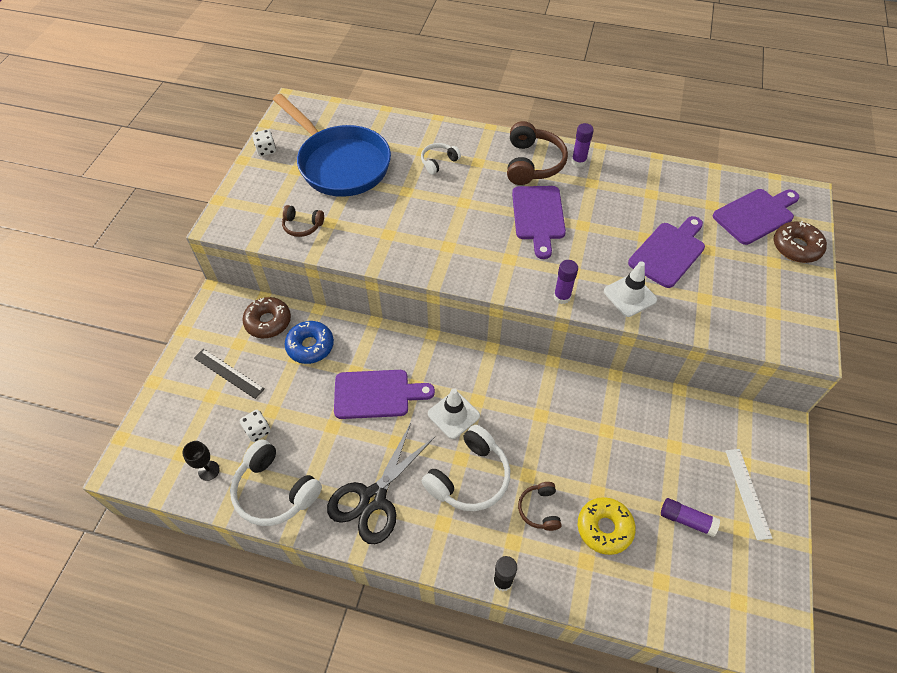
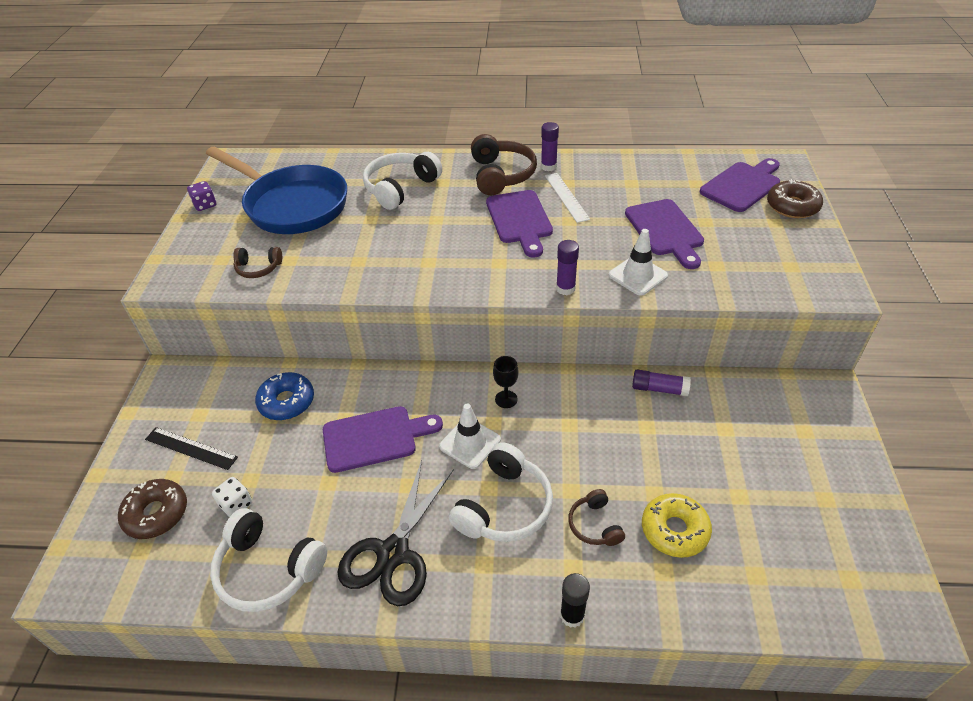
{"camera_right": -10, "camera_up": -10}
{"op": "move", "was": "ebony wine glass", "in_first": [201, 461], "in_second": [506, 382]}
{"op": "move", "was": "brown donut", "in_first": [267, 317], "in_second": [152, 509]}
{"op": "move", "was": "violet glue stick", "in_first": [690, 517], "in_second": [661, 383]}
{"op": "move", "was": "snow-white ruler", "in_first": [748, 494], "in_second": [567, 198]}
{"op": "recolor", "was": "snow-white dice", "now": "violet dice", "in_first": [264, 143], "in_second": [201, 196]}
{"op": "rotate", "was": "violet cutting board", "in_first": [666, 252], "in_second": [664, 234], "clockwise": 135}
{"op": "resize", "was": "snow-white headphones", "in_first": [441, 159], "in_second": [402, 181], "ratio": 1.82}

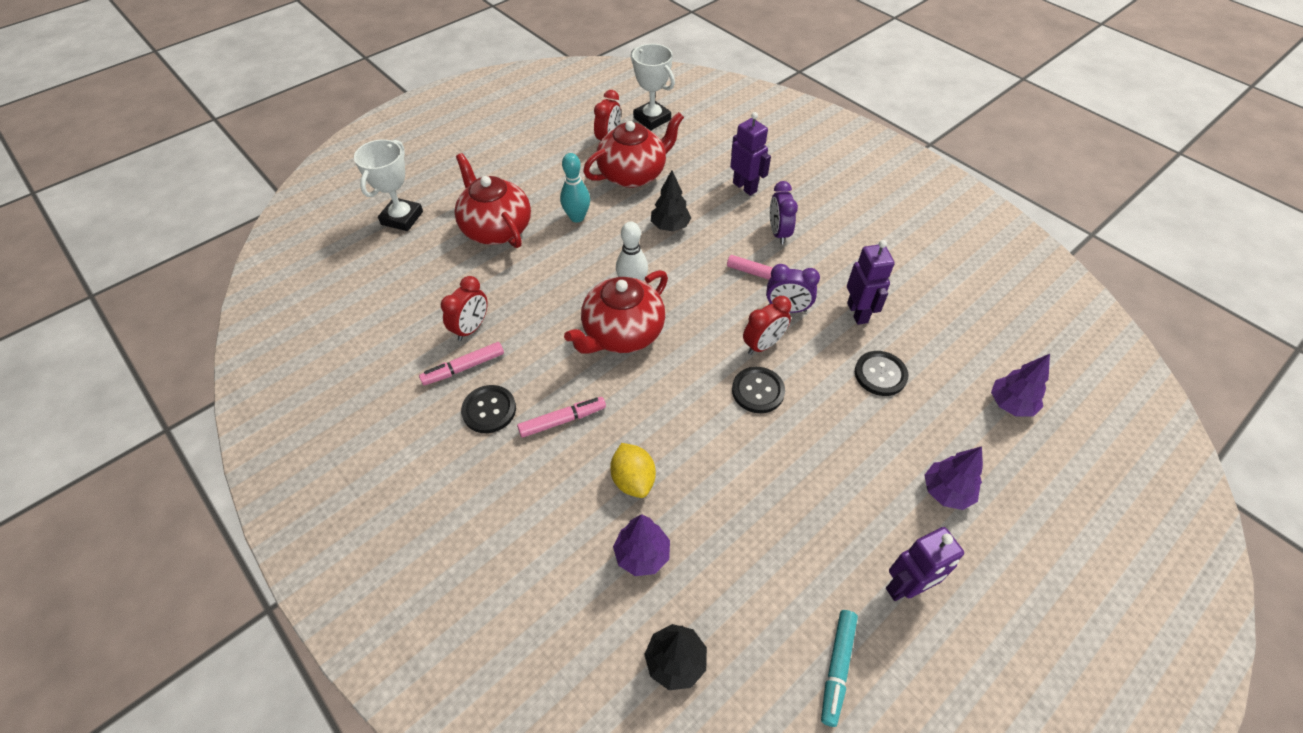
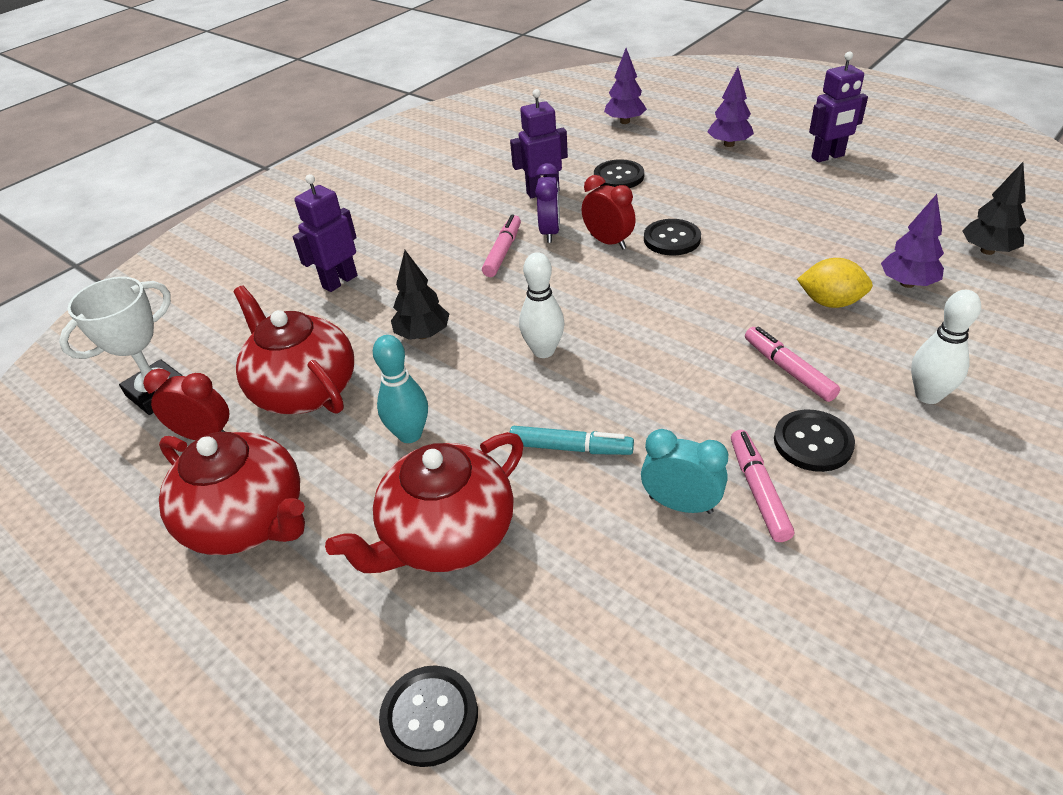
{"camera_right": -95, "camera_up": -10}
{"op": "delete", "was": "violet bedside clock", "in_first": [784, 212]}
{"op": "insert", "now": "snow-white tenpin", "in_second": [946, 347]}
{"op": "move", "was": "red teapot", "in_first": [616, 312], "in_second": [232, 493]}
{"op": "move", "was": "turquoise felt pen", "in_first": [839, 668], "in_second": [571, 440]}
{"op": "replace", "was": "snow-white prize cup", "now": "ebony button", "in_first": [388, 185], "in_second": [428, 716]}
{"op": "recolor", "was": "red bedside clock", "now": "turquoise bedside clock", "in_first": [464, 308], "in_second": [684, 471]}
{"op": "rotate", "was": "rosy felt pen", "in_first": [461, 363], "in_second": [762, 486], "clockwise": -150}
{"op": "rotate", "was": "yellow toy lemon", "in_first": [633, 470], "in_second": [835, 283], "clockwise": 45}
{"op": "rotate", "was": "violet toy robot", "in_first": [925, 564], "in_second": [838, 107], "clockwise": 105}

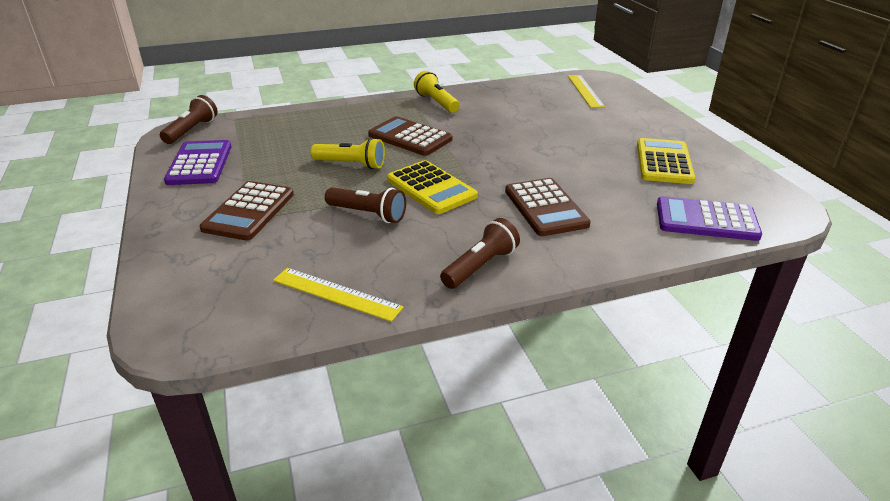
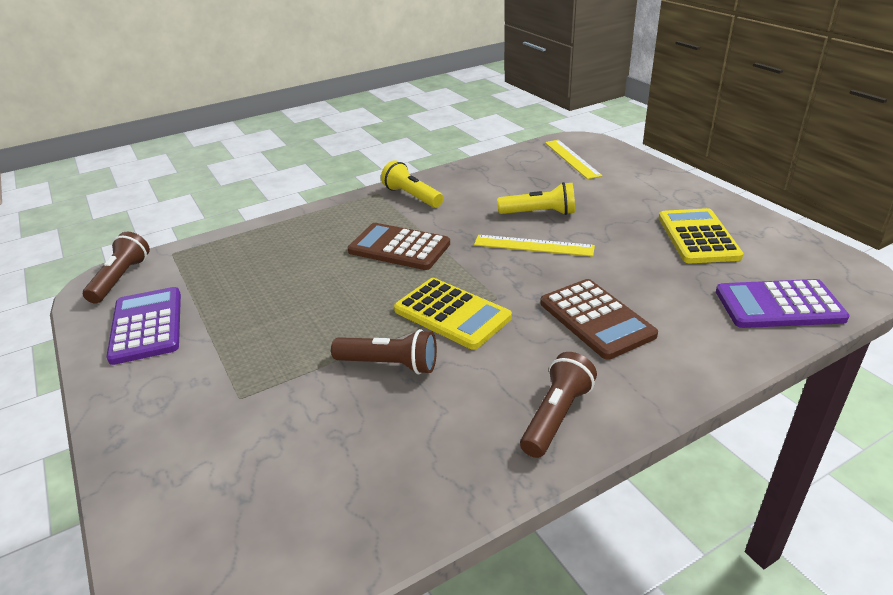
{"camera_right": -10, "camera_up": 0}
{"op": "delete", "was": "brown calculator", "in_first": [246, 210]}
{"op": "move", "was": "yellow ruler", "in_first": [338, 295], "in_second": [534, 246]}
{"op": "move", "was": "yellow pocket torch", "in_first": [347, 153], "in_second": [536, 198]}

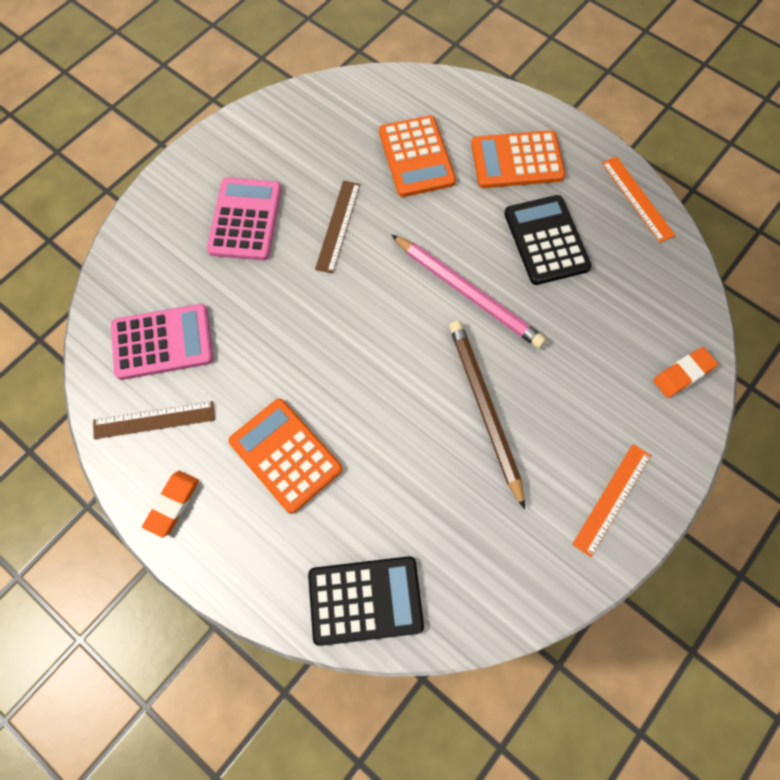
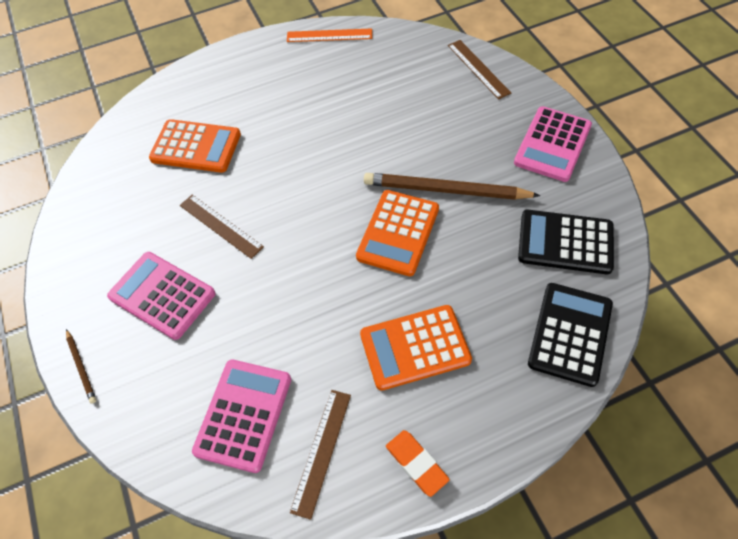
{"camera_right": -60, "camera_up": -10}
{"op": "delete", "was": "rosy wooden pencil", "in_first": [468, 291]}
{"op": "insert", "now": "brown wooden pencil", "in_second": [81, 366]}
{"op": "move", "was": "orange-coloured calculator", "in_first": [518, 159], "in_second": [397, 233]}
{"op": "move", "was": "ebony calculator", "in_first": [548, 240], "in_second": [566, 242]}
{"op": "replace", "was": "orange-coloured ruler", "now": "rosy calculator", "in_first": [611, 500], "in_second": [553, 144]}
{"op": "replace", "was": "orange-coloured eraser", "now": "brown ruler", "in_first": [685, 372], "in_second": [479, 70]}

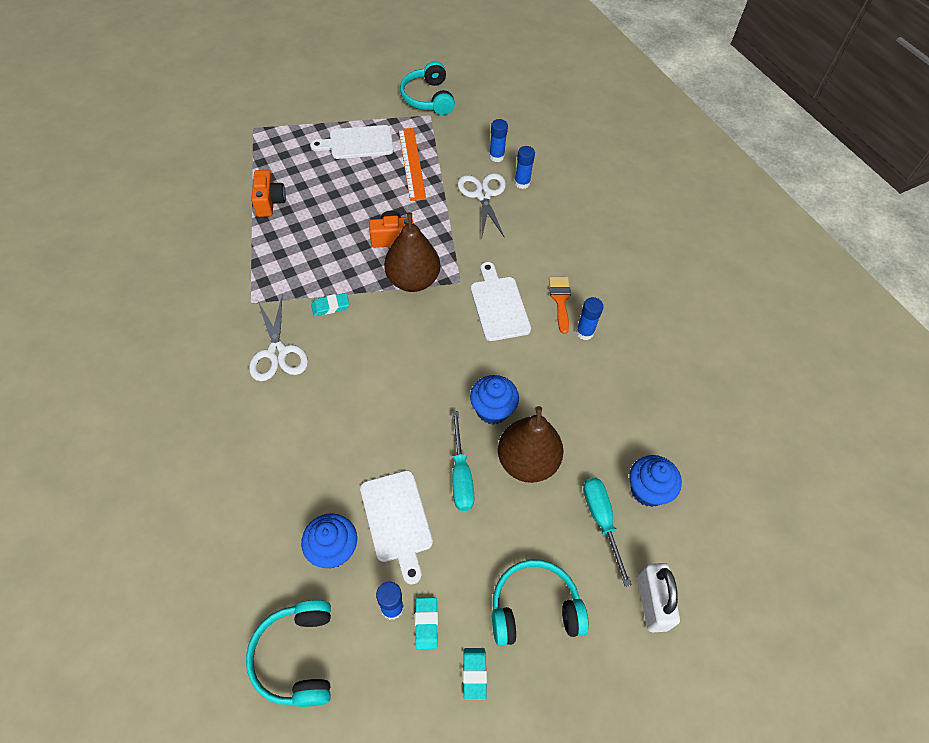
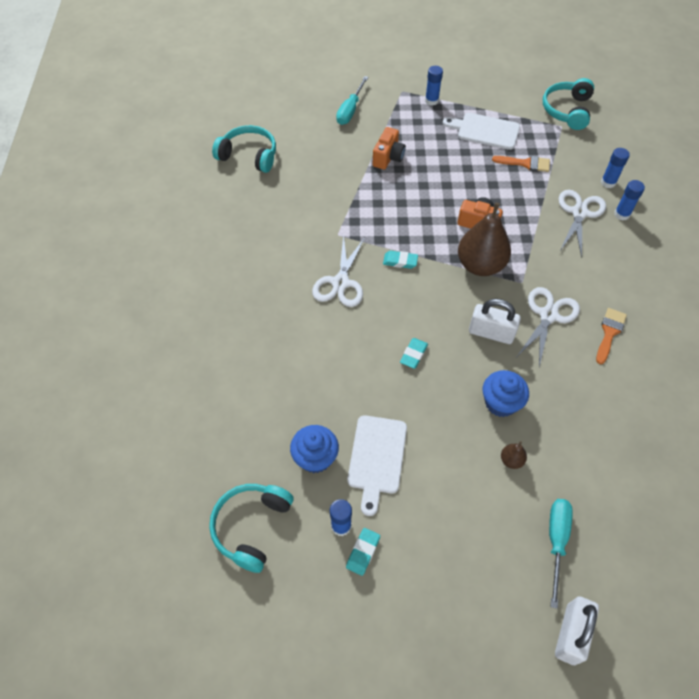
{"camera_right": 30, "camera_up": 0}
{"op": "delete", "was": "royal blue muffin", "in_first": [655, 481]}
{"op": "insert", "now": "snow-white padlock", "in_second": [495, 321]}
{"op": "move", "was": "turquoise flat screwdriver", "in_first": [463, 461], "in_second": [352, 100]}
{"op": "move", "was": "turquoise eraser", "in_first": [475, 674], "in_second": [414, 353]}
{"op": "move", "was": "turquoise headphones", "in_first": [540, 603], "in_second": [244, 149]}
{"op": "move", "was": "royal blue glue stick", "in_first": [589, 318], "in_second": [434, 85]}
{"op": "replace", "was": "orange-coloured ruler", "now": "orange-coloured paint brush", "in_first": [412, 164], "in_second": [521, 164]}
{"op": "replace", "was": "snow-white cutting board", "now": "snow-white scissors", "in_first": [501, 301], "in_second": [548, 327]}
{"op": "resize", "was": "brown pear fruit", "in_first": [531, 444], "in_second": [514, 455], "ratio": 0.42}

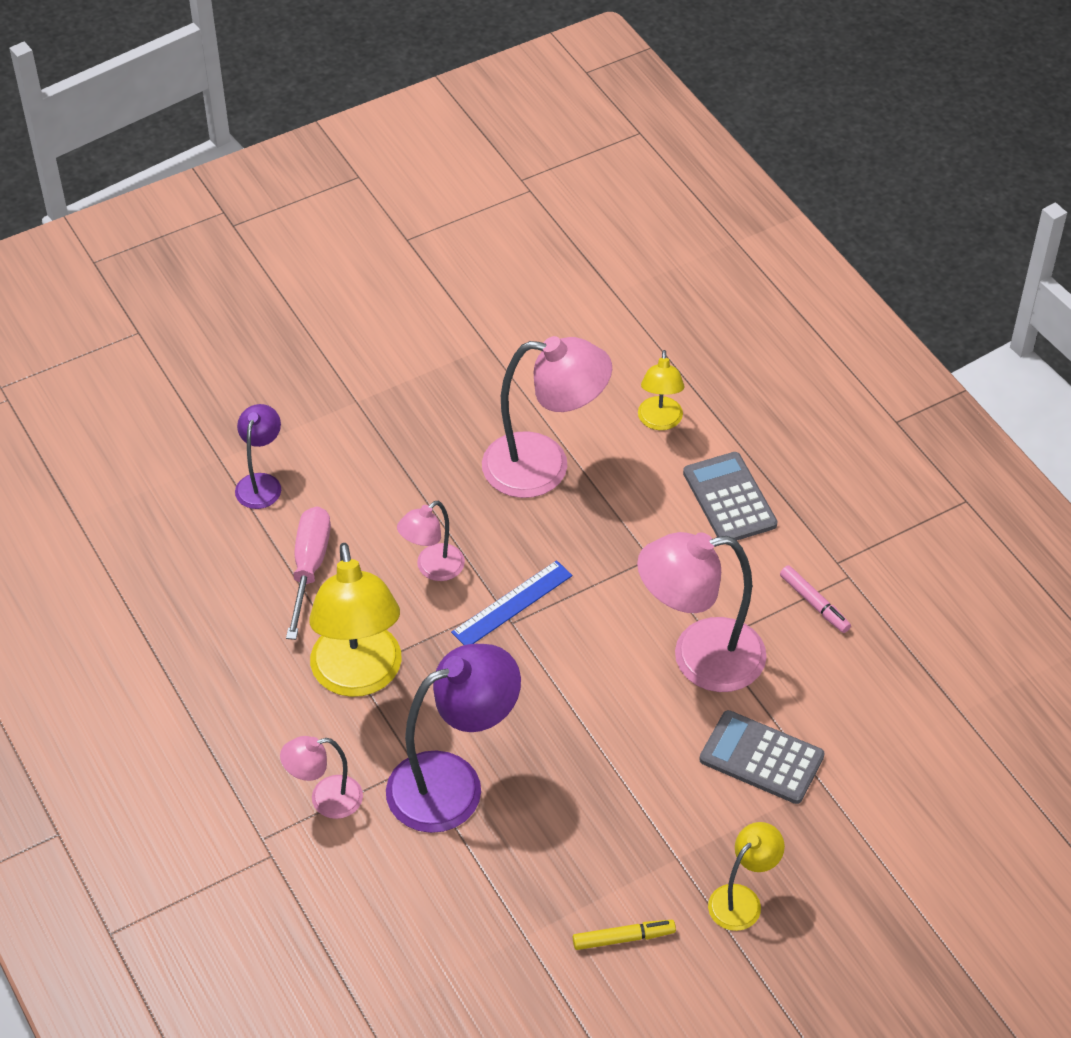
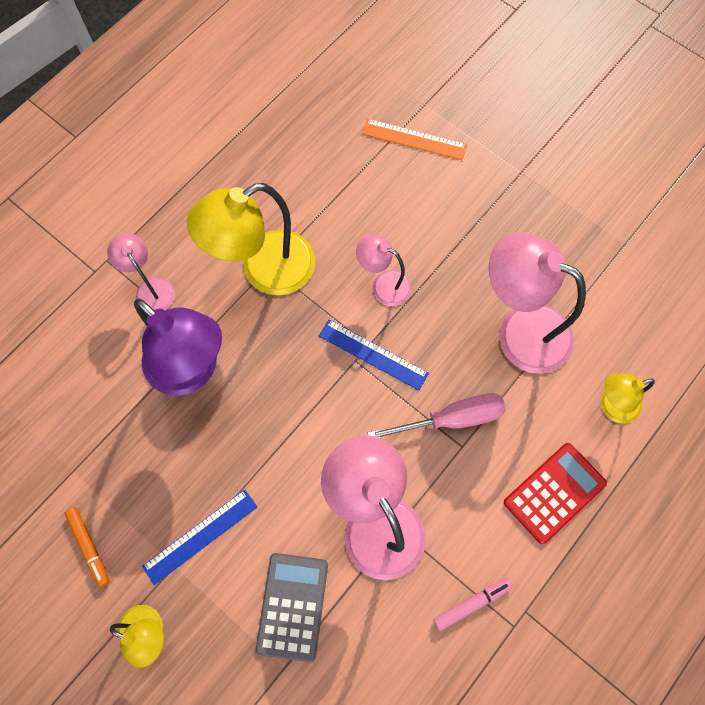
{"camera_right": 70, "camera_up": 20}
{"op": "insert", "now": "royal blue ruler", "in_second": [199, 537]}
{"op": "move", "was": "rosy flat screwdriver", "in_first": [308, 573], "in_second": [436, 415]}
{"op": "replace", "was": "violet lamp", "now": "orange-coloured ruler", "in_first": [258, 456], "in_second": [414, 139]}
{"op": "recolor", "was": "yellow felt pen", "now": "orange-coloured felt pen", "in_first": [624, 935], "in_second": [87, 547]}
{"op": "recolor", "was": "ash-grey calculator", "now": "red calculator", "in_first": [730, 496], "in_second": [555, 493]}
{"op": "rotate", "was": "rosy lamp", "in_first": [547, 417], "in_second": [537, 303], "clockwise": 135}
{"op": "rotate", "was": "rosy felt pen", "in_first": [815, 599], "in_second": [473, 604], "clockwise": -150}

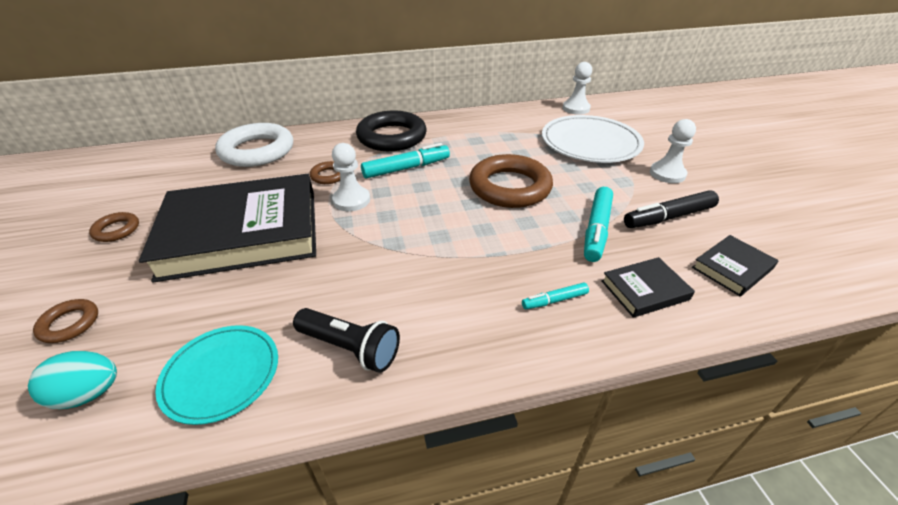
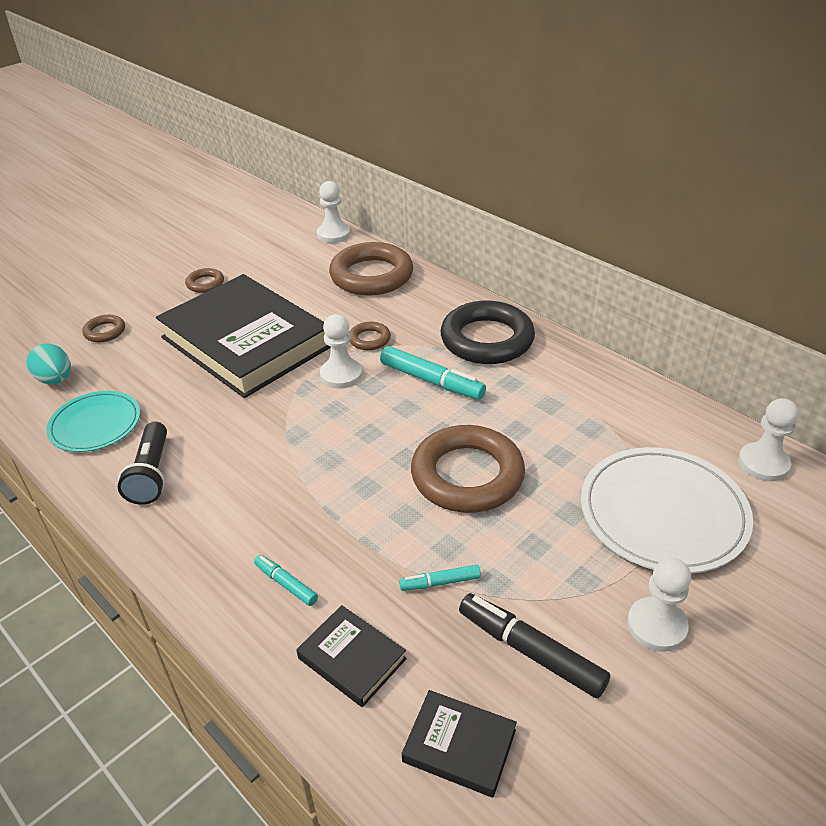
{"camera_right": 60, "camera_up": 0}
{"op": "insert", "now": "snow-white chess pawn", "in_second": [333, 212]}
{"op": "recolor", "was": "snow-white ring", "now": "brown ring", "in_first": [254, 145], "in_second": [371, 269]}
{"op": "resize", "was": "turquoise felt pen", "in_first": [598, 224], "in_second": [440, 578], "ratio": 0.54}

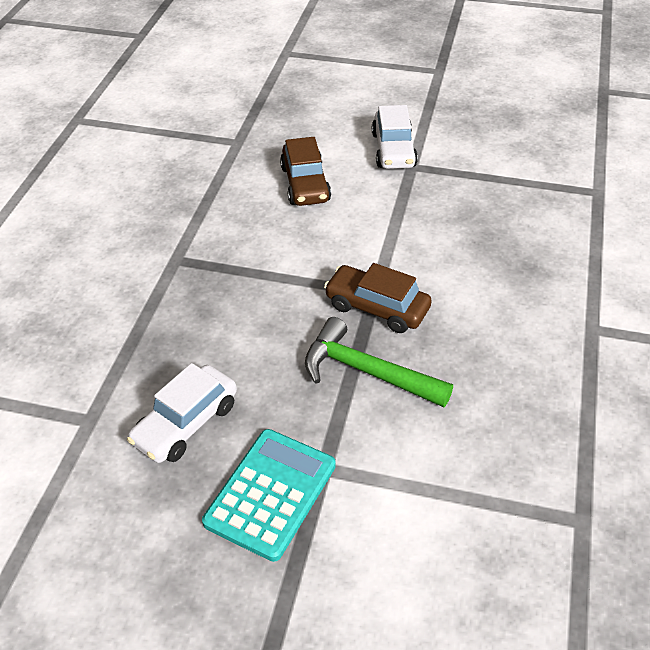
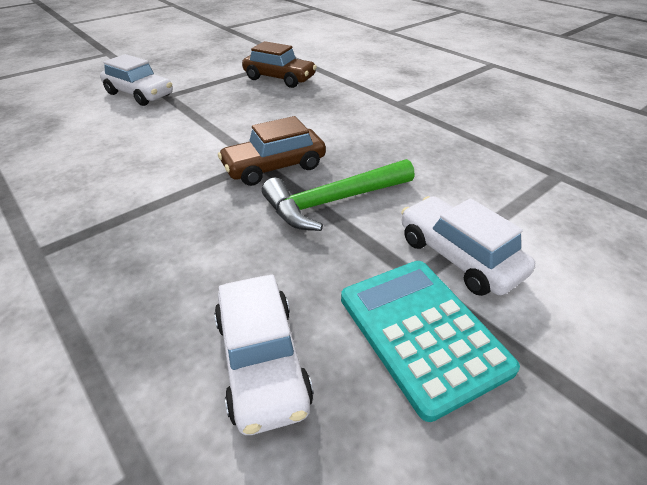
{"camera_right": -55, "camera_up": -5}
{"op": "insert", "now": "snow-white car", "in_second": [468, 246]}
{"op": "move", "was": "brown car", "in_first": [305, 171], "in_second": [279, 64]}

